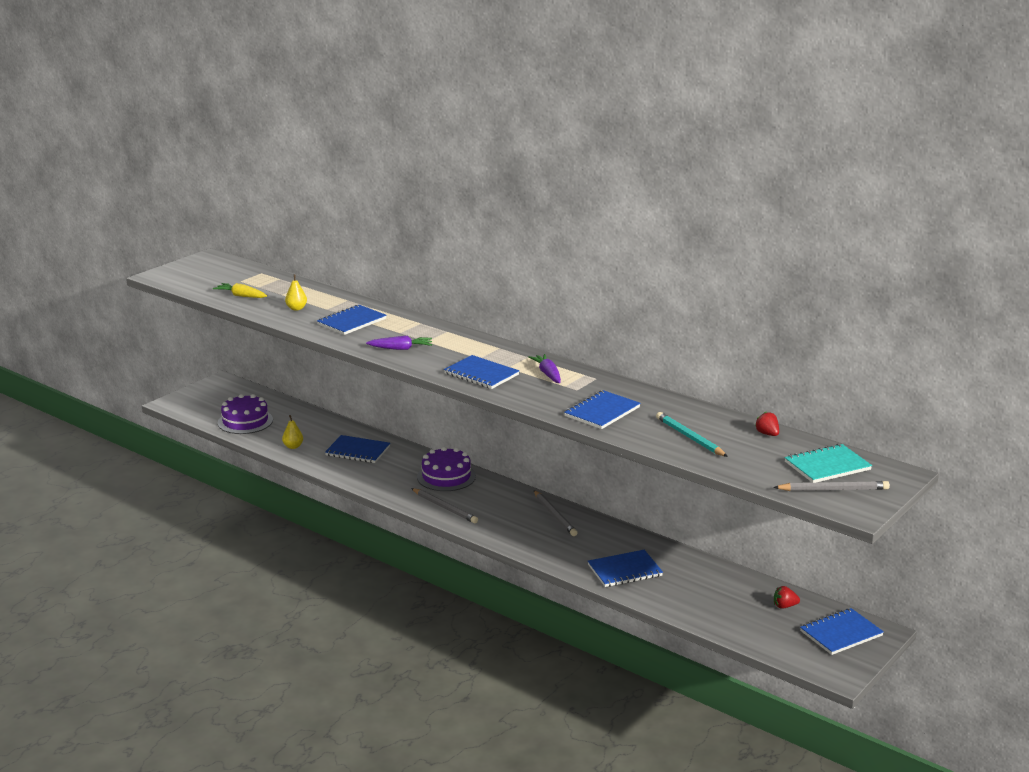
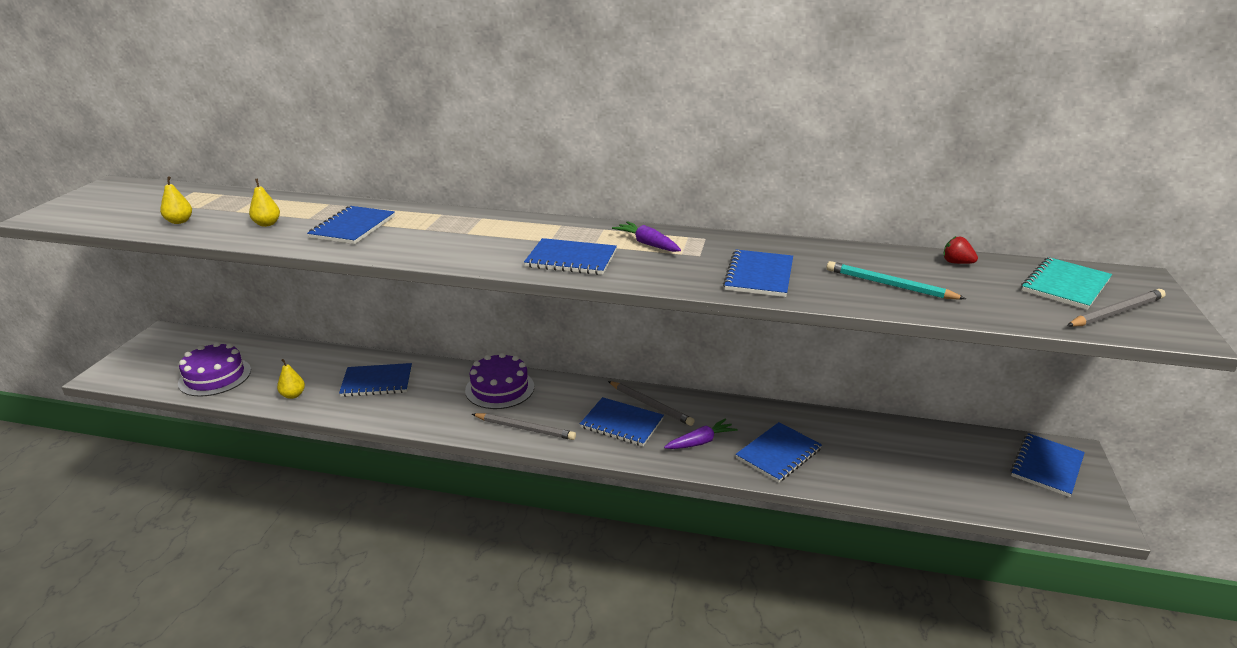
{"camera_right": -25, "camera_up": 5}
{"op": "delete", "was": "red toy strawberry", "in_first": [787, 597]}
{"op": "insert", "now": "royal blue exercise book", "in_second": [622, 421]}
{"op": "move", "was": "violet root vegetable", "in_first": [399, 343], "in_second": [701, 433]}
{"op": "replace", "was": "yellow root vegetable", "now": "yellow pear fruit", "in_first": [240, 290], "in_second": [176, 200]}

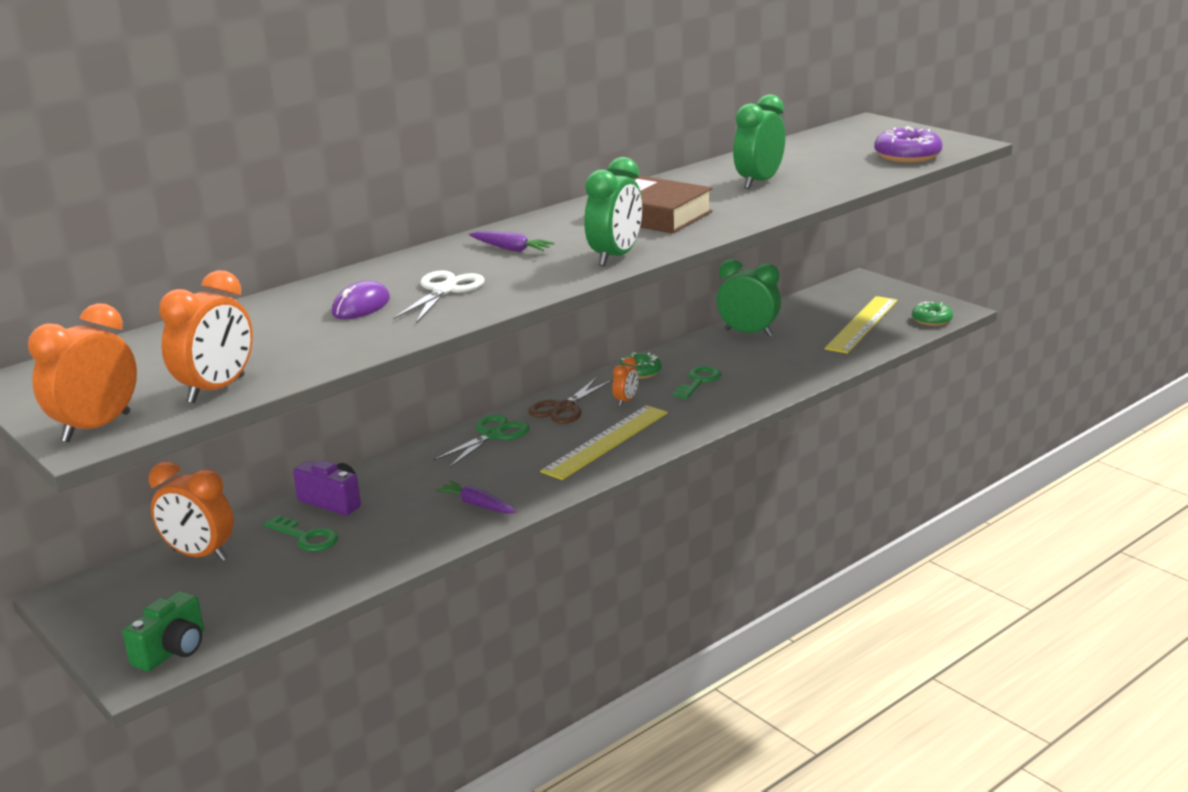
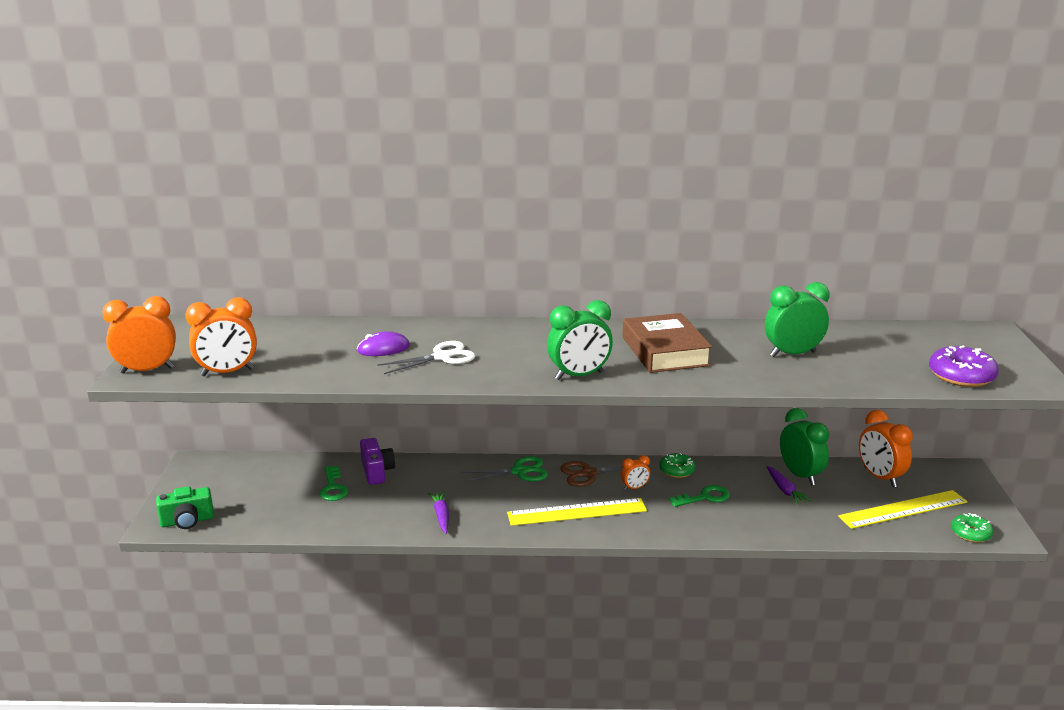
{"camera_right": 40, "camera_up": 0}
{"op": "move", "was": "orange-coloured bedside clock", "in_first": [191, 511], "in_second": [886, 448]}
{"op": "move", "was": "violet root vegetable", "in_first": [512, 241], "in_second": [789, 485]}

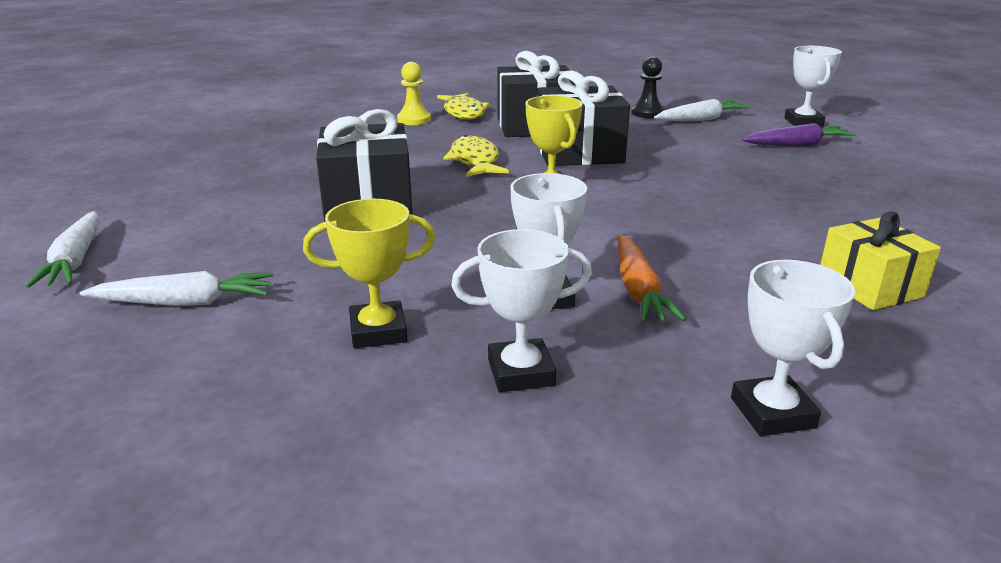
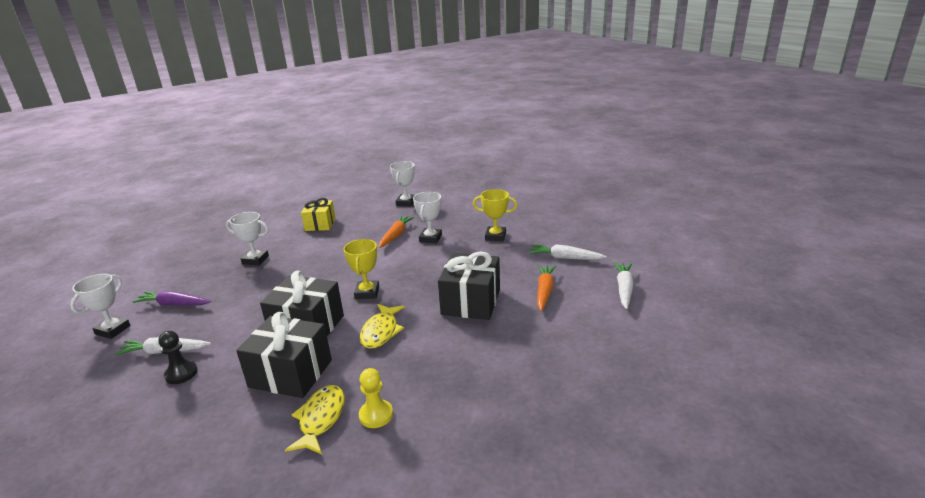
{"camera_right": -155, "camera_up": 0}
{"op": "insert", "now": "orange-coloured root vegetable", "in_second": [546, 288]}
{"op": "move", "was": "snow-white prize cup", "in_first": [521, 310], "in_second": [247, 238]}

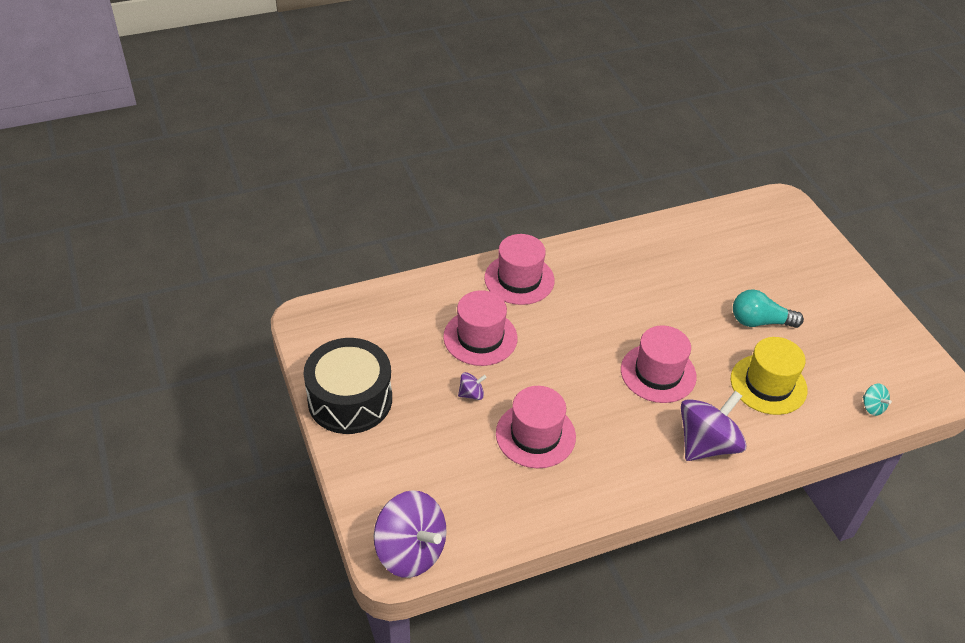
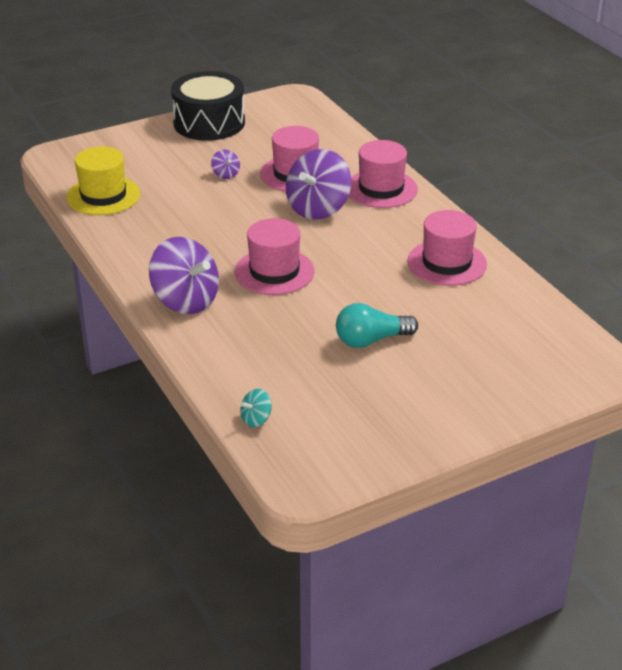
{"camera_right": 85, "camera_up": -10}
{"op": "move", "was": "violet toy top", "in_first": [410, 534], "in_second": [318, 184]}
{"op": "move", "was": "rosy top hat", "in_first": [536, 427], "in_second": [447, 248]}
{"op": "move", "was": "yellow top hat", "in_first": [769, 376], "in_second": [103, 180]}
{"op": "rotate", "was": "turquoise lightbulb", "in_first": [768, 308], "in_second": [377, 325], "clockwise": -105}

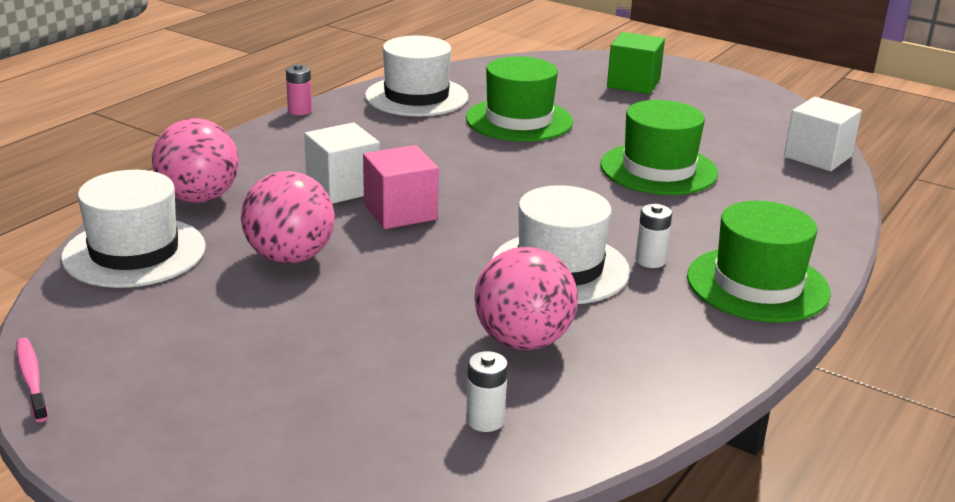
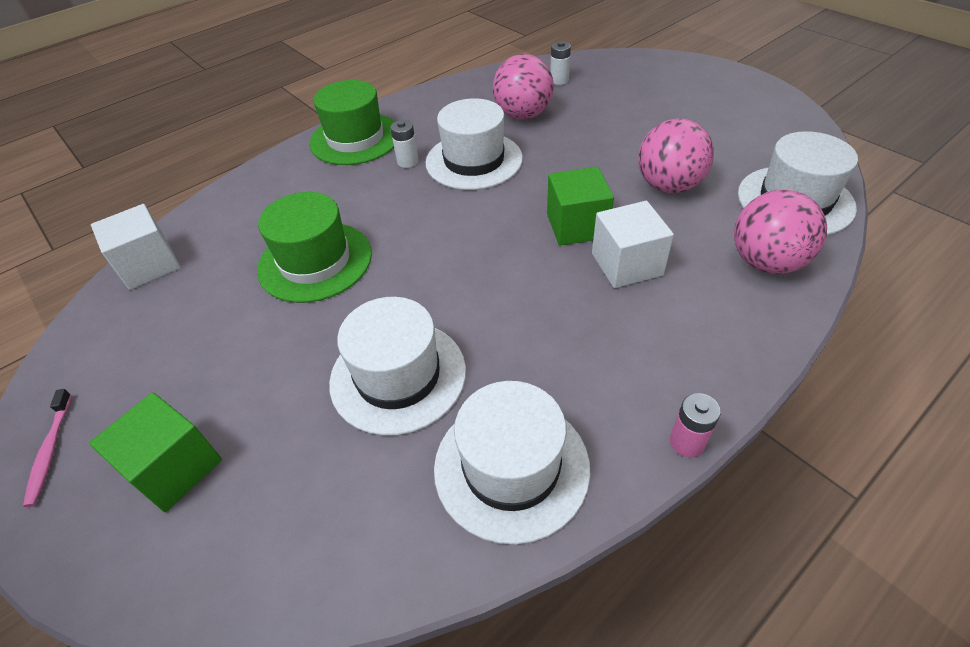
{"camera_right": -160, "camera_up": 20}
{"op": "move", "was": "rosy toothbrush", "in_first": [32, 380], "in_second": [47, 448]}
{"op": "recolor", "was": "rosy block", "now": "green block", "in_first": [401, 187], "in_second": [580, 206]}
{"op": "recolor", "was": "green top hat", "now": "snow-white top hat", "in_first": [519, 99], "in_second": [397, 366]}

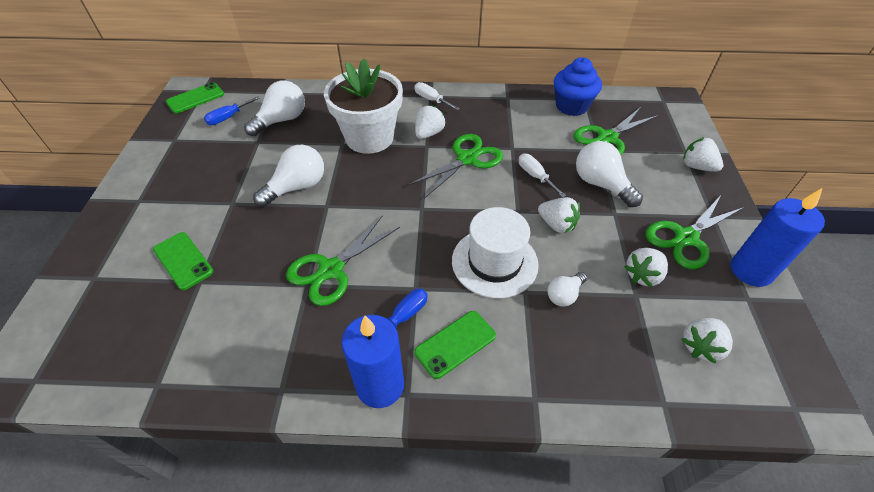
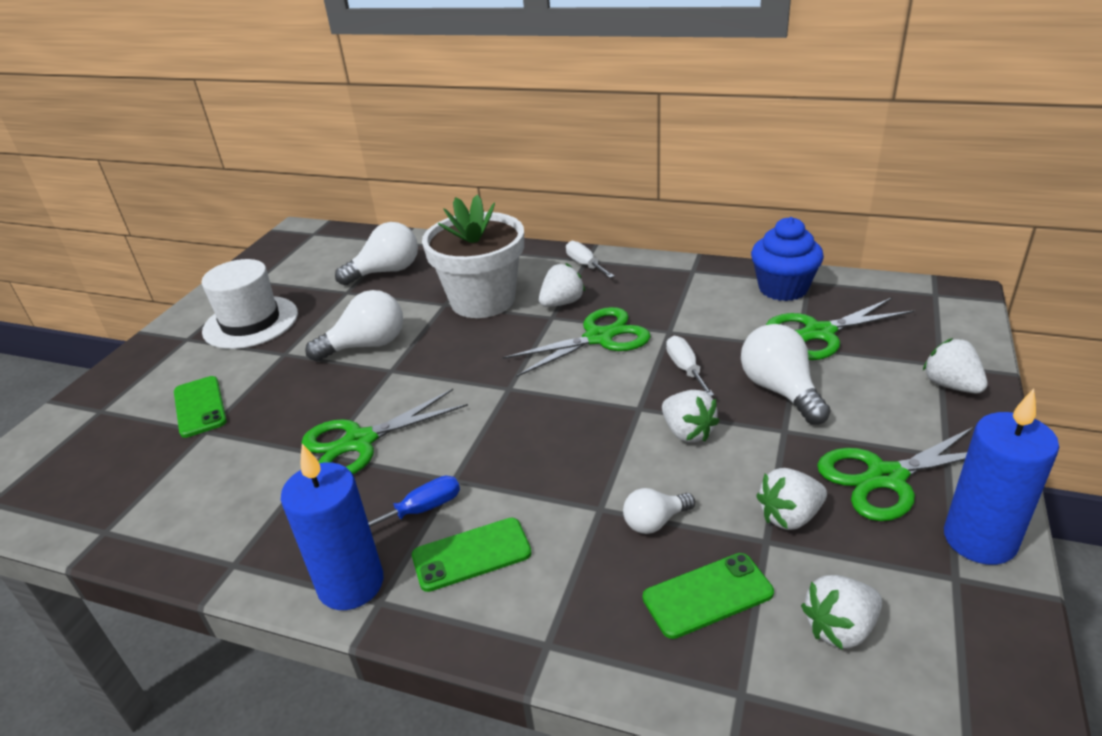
{"camera_right": 20, "camera_up": -15}
{"op": "delete", "was": "royal blue flat screwdriver", "in_first": [232, 110]}
{"op": "move", "was": "green smartphone", "in_first": [195, 97], "in_second": [708, 596]}
{"op": "move", "was": "snow-white top hat", "in_first": [495, 253], "in_second": [249, 304]}

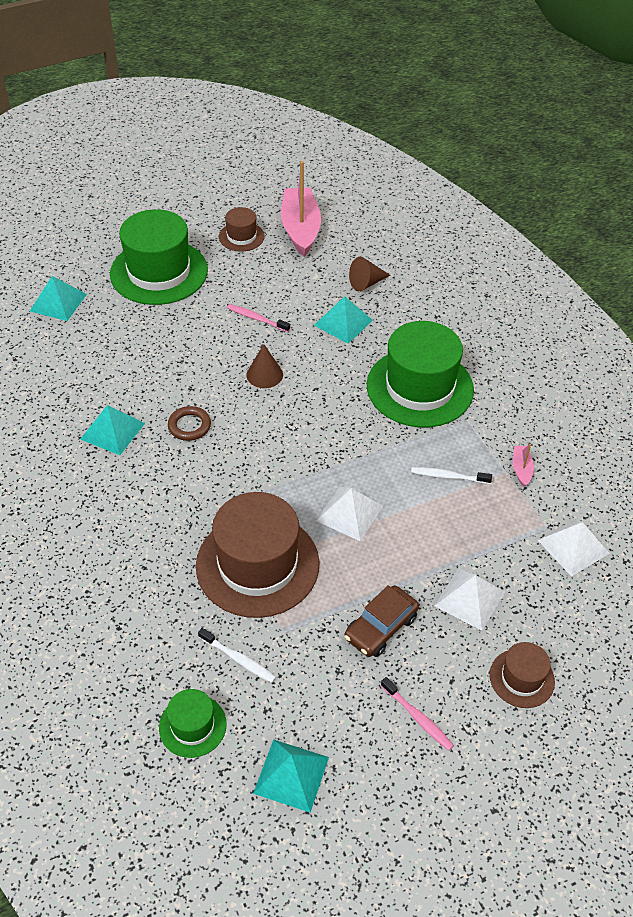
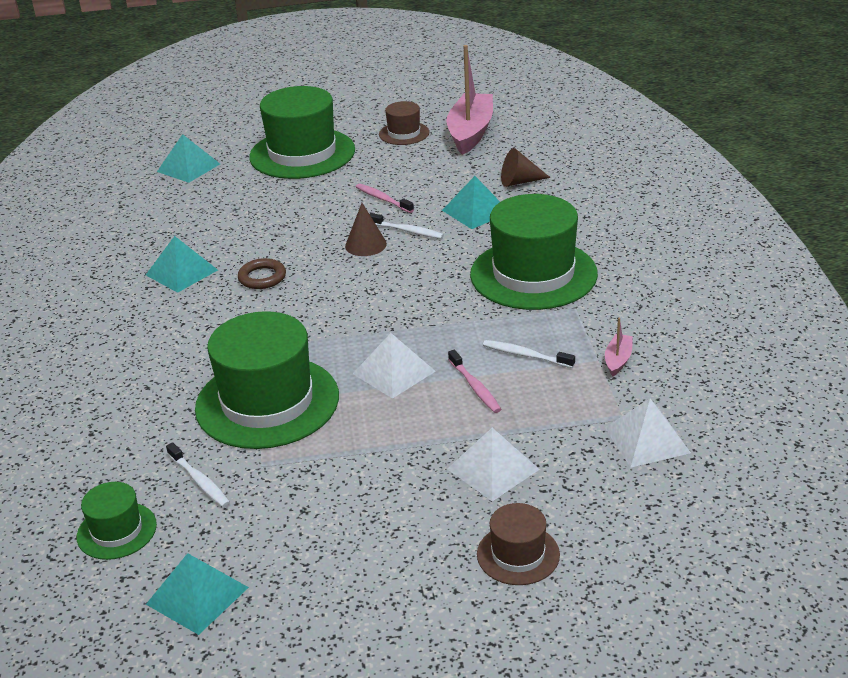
{"camera_right": 20, "camera_up": -15}
{"op": "delete", "was": "brown car", "in_first": [381, 621]}
{"op": "insert", "now": "snow-white toothbrush", "in_second": [407, 226]}
{"op": "move", "was": "rosy toothbrush", "in_first": [417, 714], "in_second": [474, 381]}
{"op": "recolor", "was": "brown top hat", "now": "green top hat", "in_first": [258, 555], "in_second": [267, 380]}

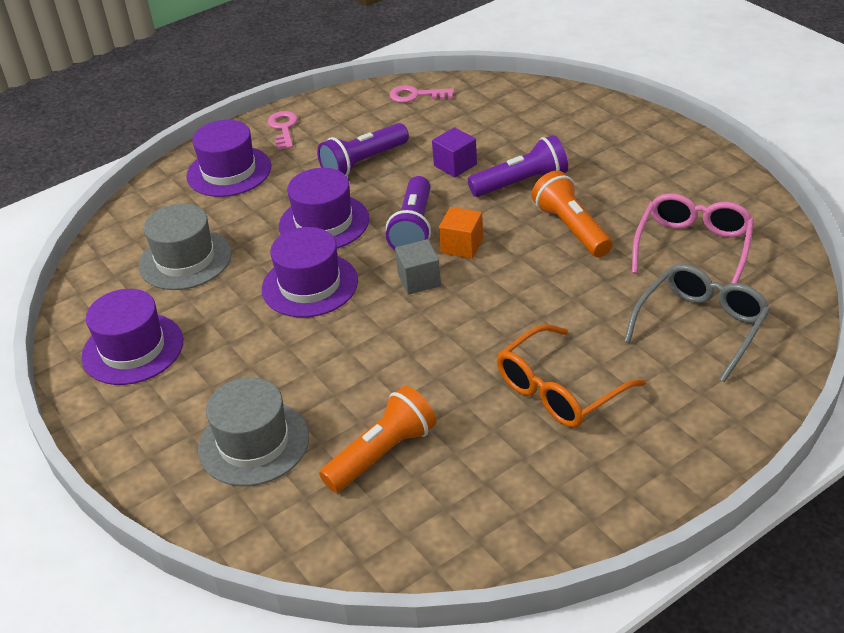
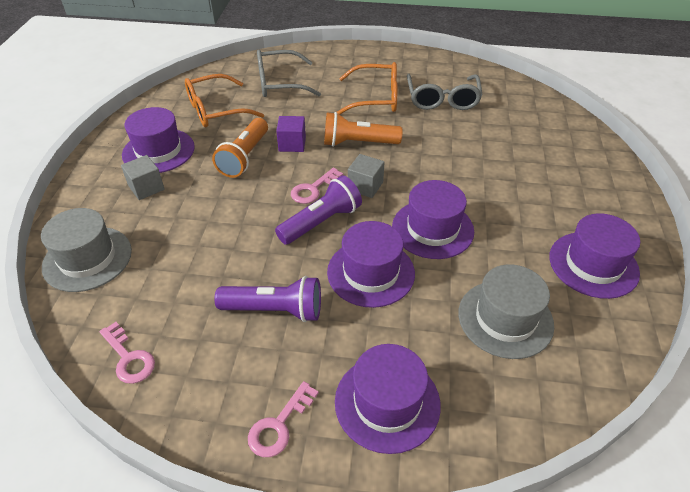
{"camera_right": -140, "camera_up": 5}
{"op": "delete", "was": "violet pocket torch", "in_first": [518, 166]}
{"op": "insert", "now": "ash-grey block", "in_second": [143, 177]}
{"op": "insert", "now": "violet top hat", "in_second": [158, 140]}
{"op": "insert", "now": "ash-grey glasses", "in_second": [445, 92]}
{"op": "move", "was": "ash-grey top hat", "in_first": [253, 431], "in_second": [86, 250]}
{"op": "move", "was": "orange-coloured pocket torch", "in_first": [378, 439], "in_second": [363, 129]}
{"op": "move", "was": "violet block", "in_first": [454, 152], "in_second": [291, 134]}
{"op": "replace", "was": "orange-coloured block", "now": "rosy door key", "in_first": [461, 233], "in_second": [317, 185]}
{"op": "recolor", "was": "rosy glasses", "now": "orange-coloured glasses", "in_first": [693, 238], "in_second": [224, 100]}

